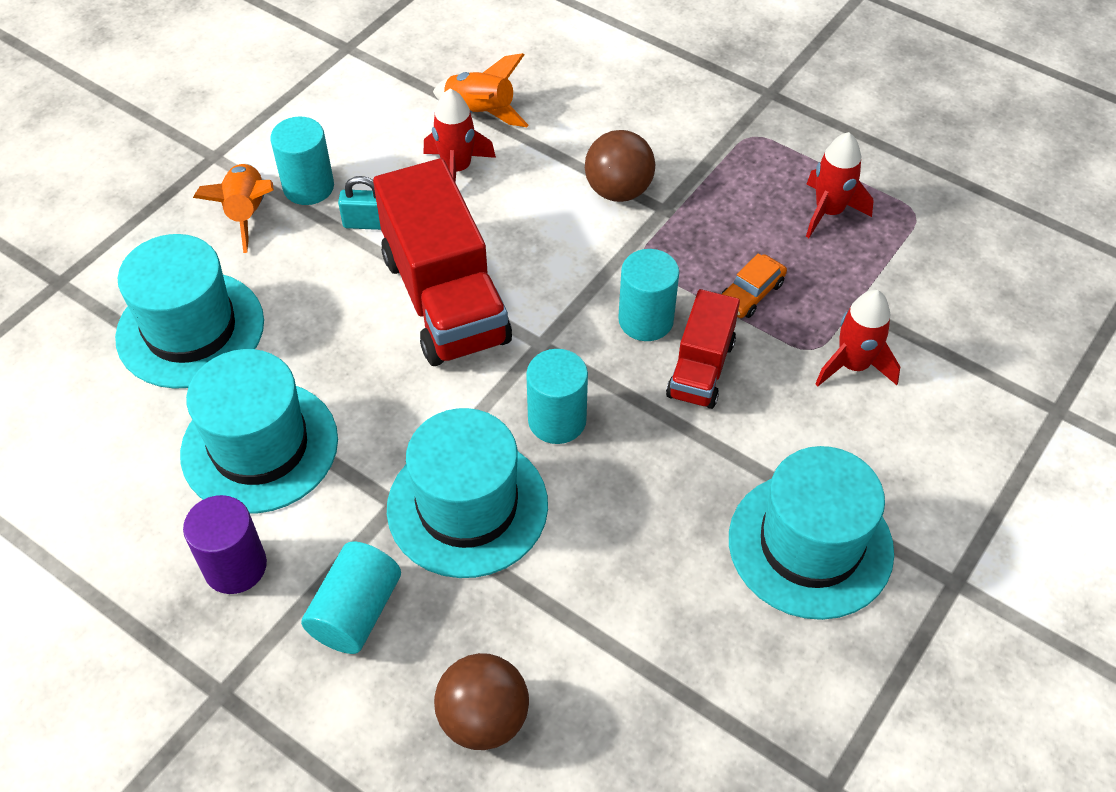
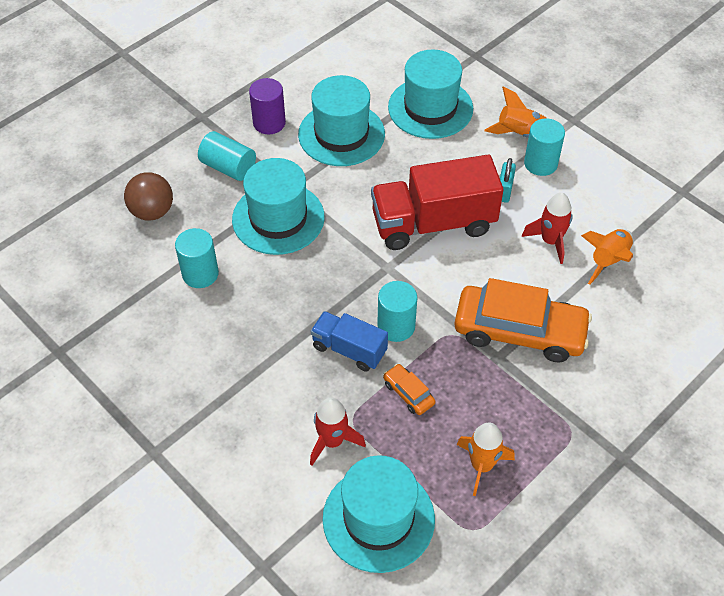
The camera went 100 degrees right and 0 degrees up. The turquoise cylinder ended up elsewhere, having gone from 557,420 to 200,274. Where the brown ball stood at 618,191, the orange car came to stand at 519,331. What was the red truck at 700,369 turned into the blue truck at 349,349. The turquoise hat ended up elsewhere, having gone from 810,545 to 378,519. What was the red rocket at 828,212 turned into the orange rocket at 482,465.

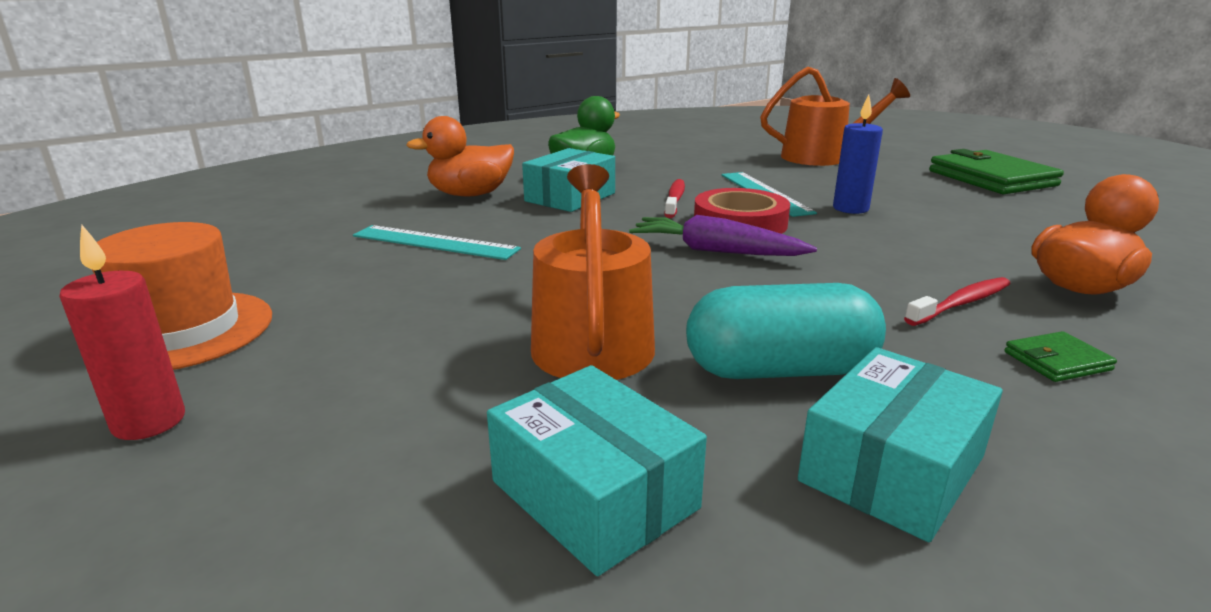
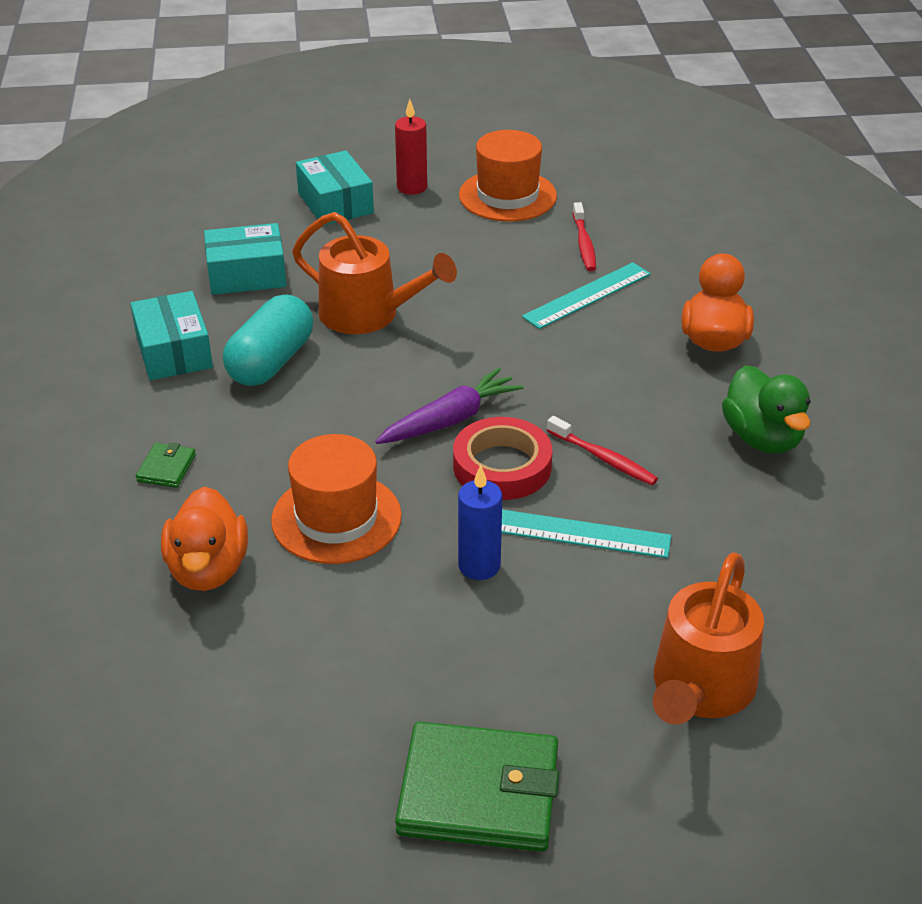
The camera went 120 degrees right and 15 degrees up. The turquoise box ended up elsewhere, having gone from 570,197 to 335,203. The red toothbrush ended up elsewhere, having gone from 960,303 to 584,243. The second view gained the orange hat at 336,518.

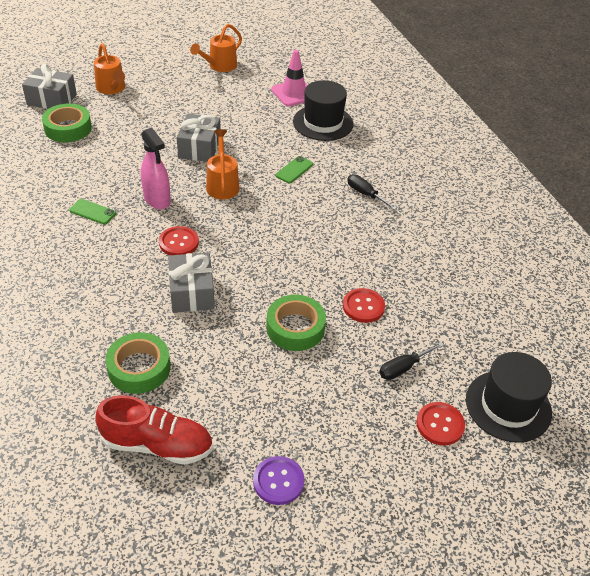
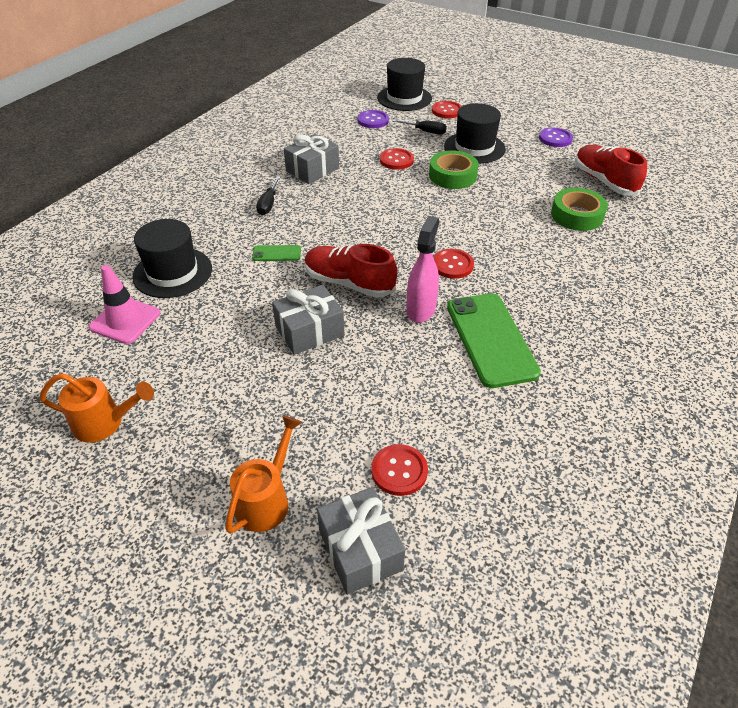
The camera went 125 degrees left and 0 degrees up. Where the green tape stood at 68,128, the red button came to stand at 399,471. The size of the green phone at 93,212 changed by a factor of 2.25. The grey gift ended up elsewhere, having gone from 192,292 to 312,170. Where the orange watering can stood at 222,184, the red shoe came to stand at 349,283. The second view gained the purple button at 373,120. The second view gained the black hat at 474,148.

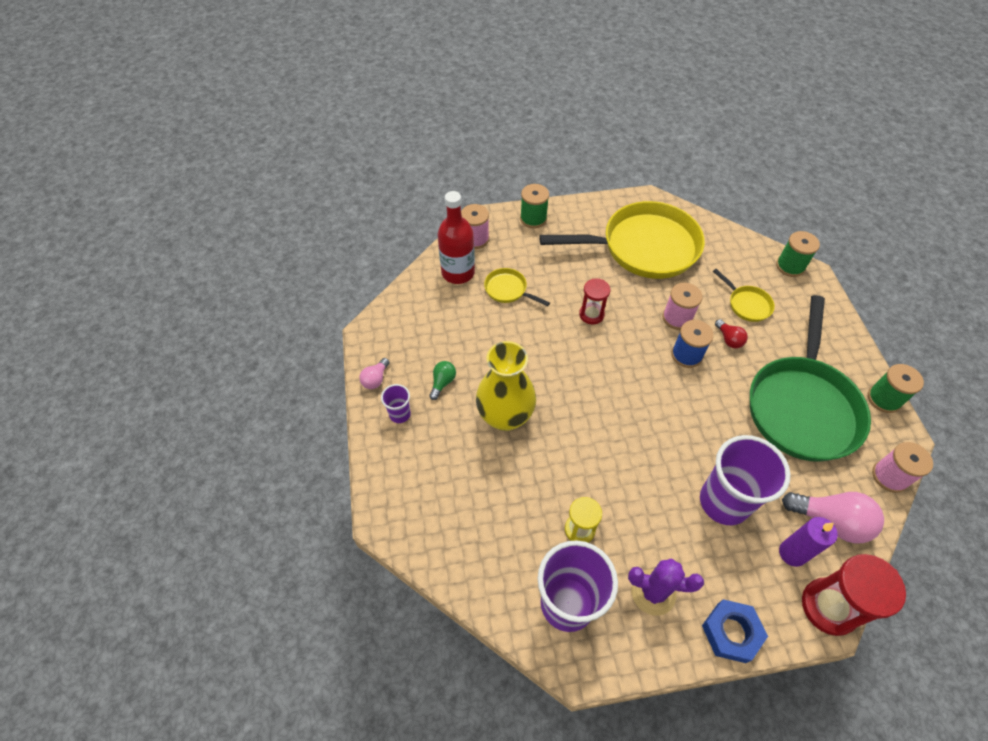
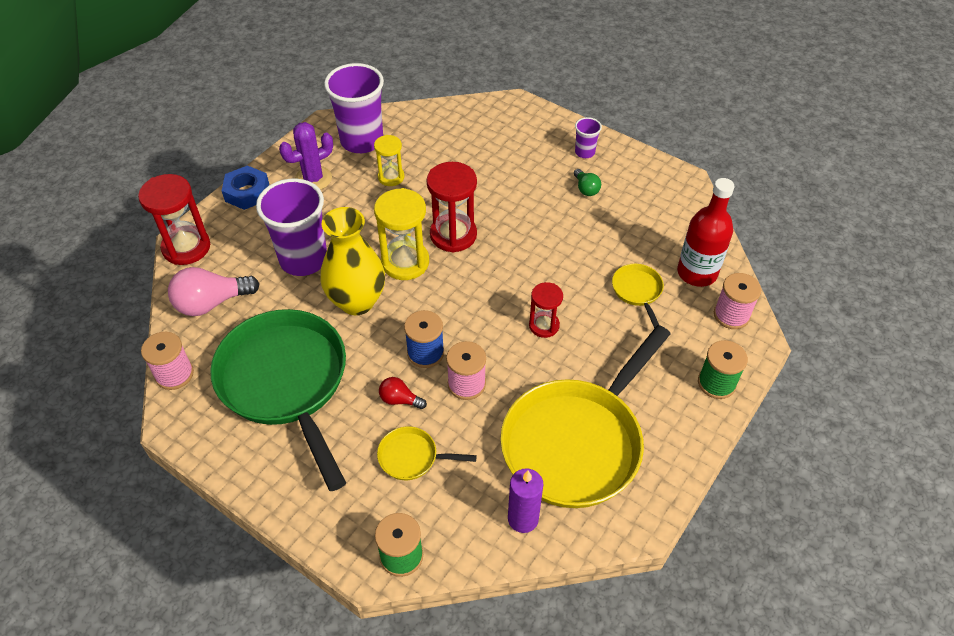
The camera went 135 degrees right and 5 degrees down. The second view lost the pink light bulb at 375,379. The yellow vase ended up elsewhere, having gone from 505,416 to 357,301. The yellow pan at 508,290 ended up facing another way, 90 degrees counterclockwise from before. The purple candle ended up elsewhere, having gone from 792,553 to 523,519. The second view lost the green spool at 884,399. The second view gained the yellow hourglass at 405,262. The second view gained the red hourglass at 453,235.

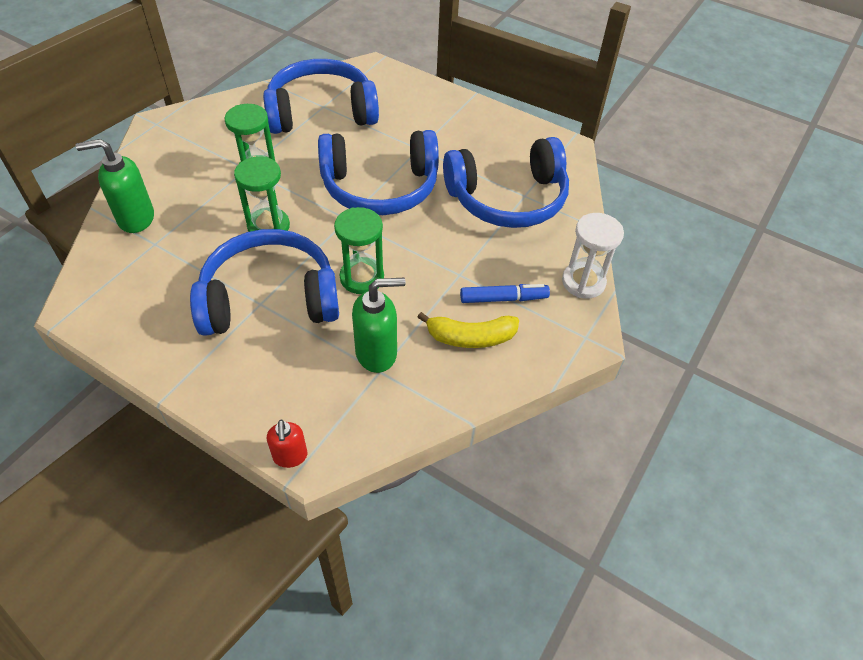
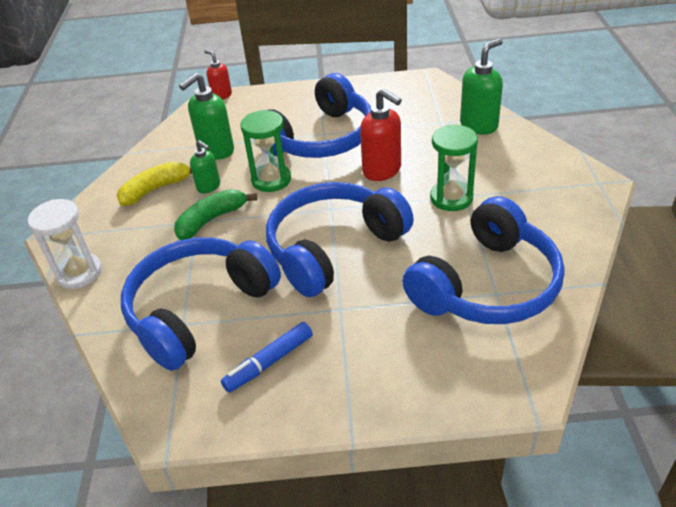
The camera went 150 degrees right and 10 degrees down. Where the green hourglass stood at 268,226, the red soap dispenser came to stand at 382,170. The blue marker ended up elsewhere, having gone from 503,298 to 269,362. The second view gained the green banana at 211,220. The second view gained the green soap dispenser at 209,187.

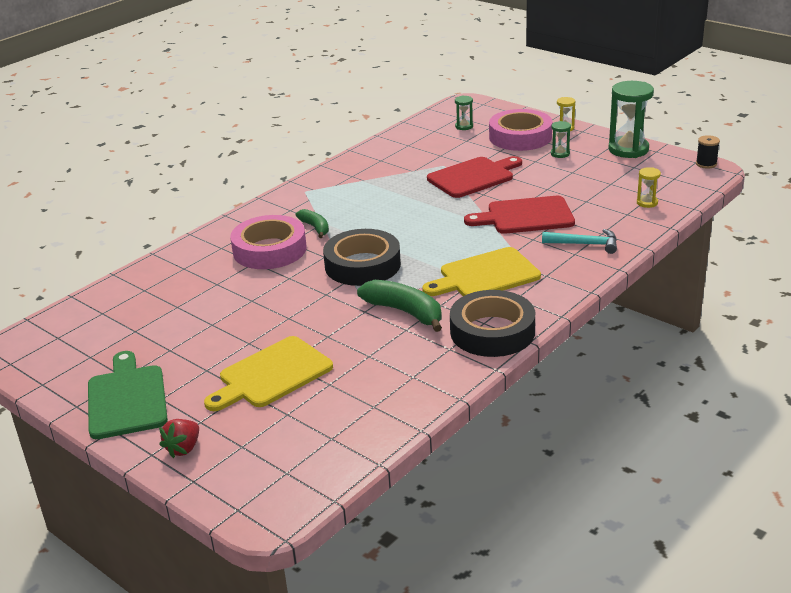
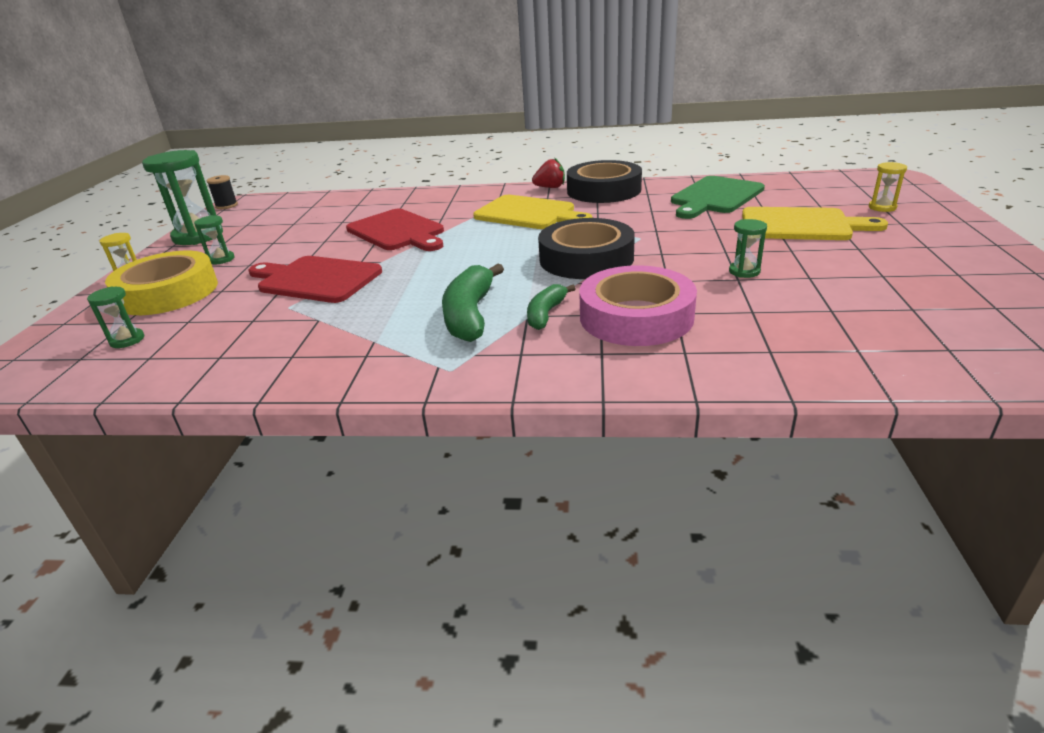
The camera went 125 degrees left and 0 degrees up. The green cutting board ended up elsewhere, having gone from 127,399 to 715,197. The red strawberry ended up elsewhere, having gone from 183,448 to 550,187. The green banana ended up elsewhere, having gone from 405,312 to 470,315. What was the pink tape at 520,137 turned into the yellow tape at 168,292. The second view lost the turquoise hammer at 585,244. The yellow hourglass ended up elsewhere, having gone from 647,203 to 882,207. The second view gained the green hourglass at 744,271.

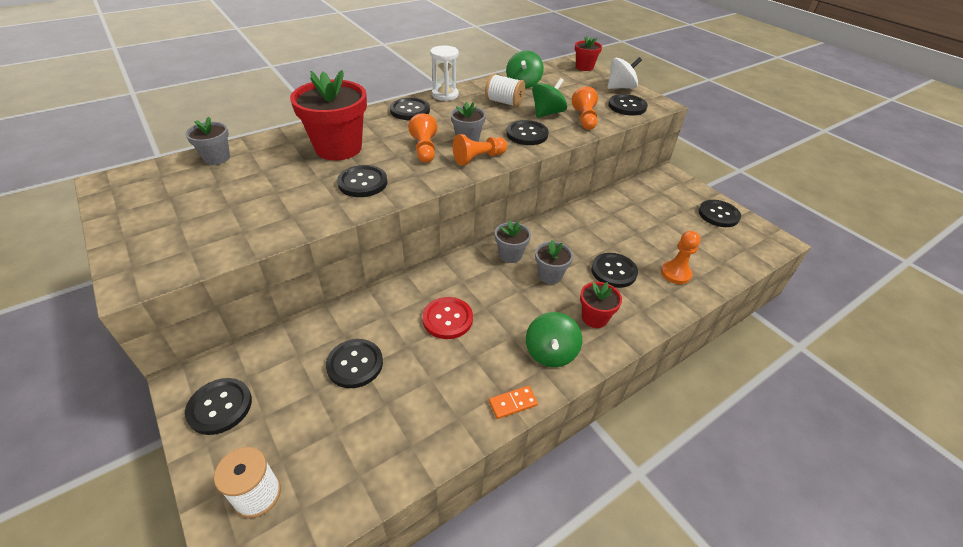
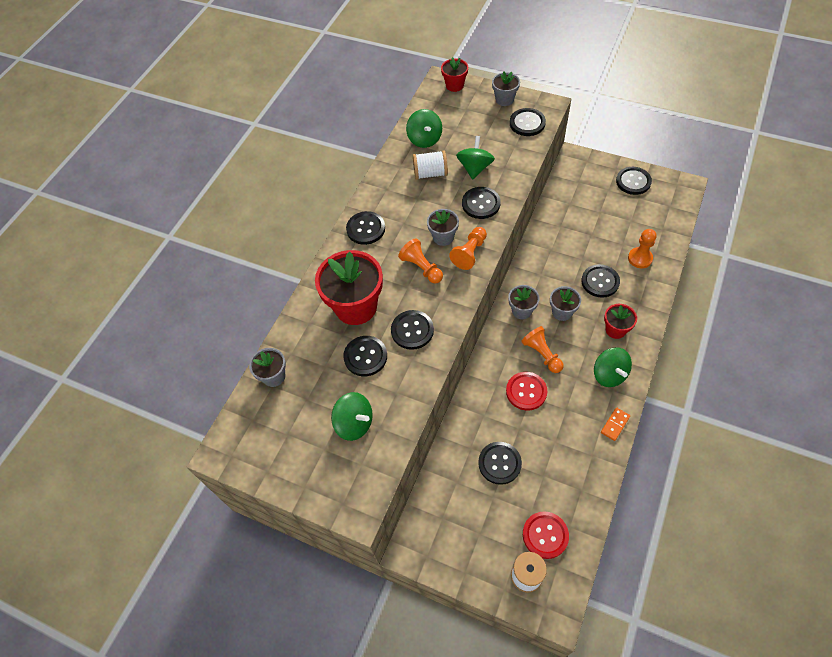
The camera went 25 degrees left and 15 degrees up. The black button ended up elsewhere, having gone from 220,407 to 365,356. The second view lost the white hourglass at 445,95. The orange pawn ended up elsewhere, having gone from 584,119 to 542,354. Where the white spinning top stood at 620,87, the grey flower pot came to stand at 504,99. The second view gained the green spinning top at 354,423. The second view gained the red button at 545,535.

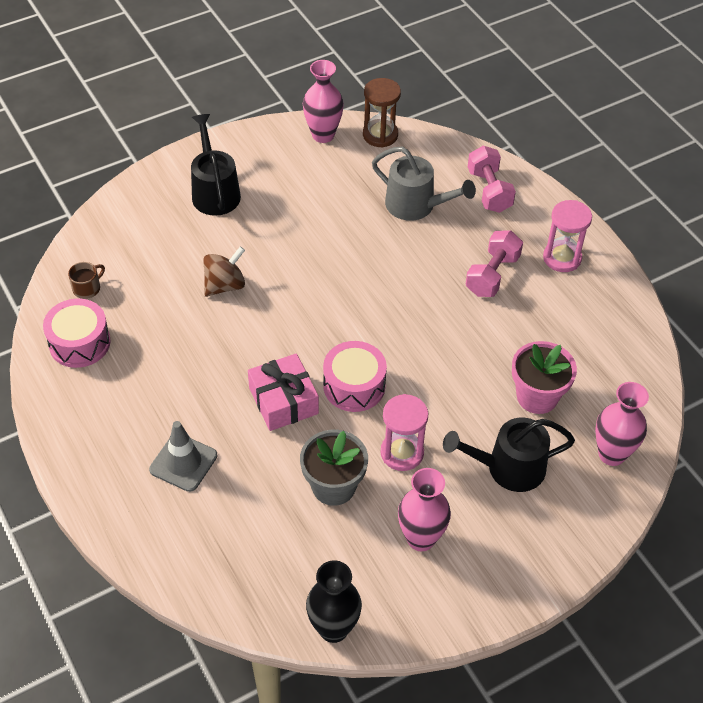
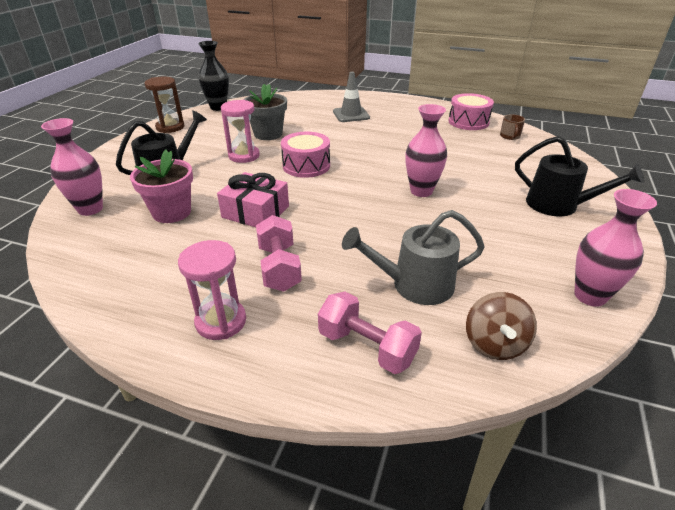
The camera went 140 degrees right and 15 degrees down. The brown spinning top ended up elsewhere, having gone from 225,285 to 494,344. The pink gift ended up elsewhere, having gone from 283,401 to 255,212. The brown hourglass ended up elsewhere, having gone from 380,135 to 170,127. The pink vase ended up elsewhere, having gone from 421,538 to 421,191.

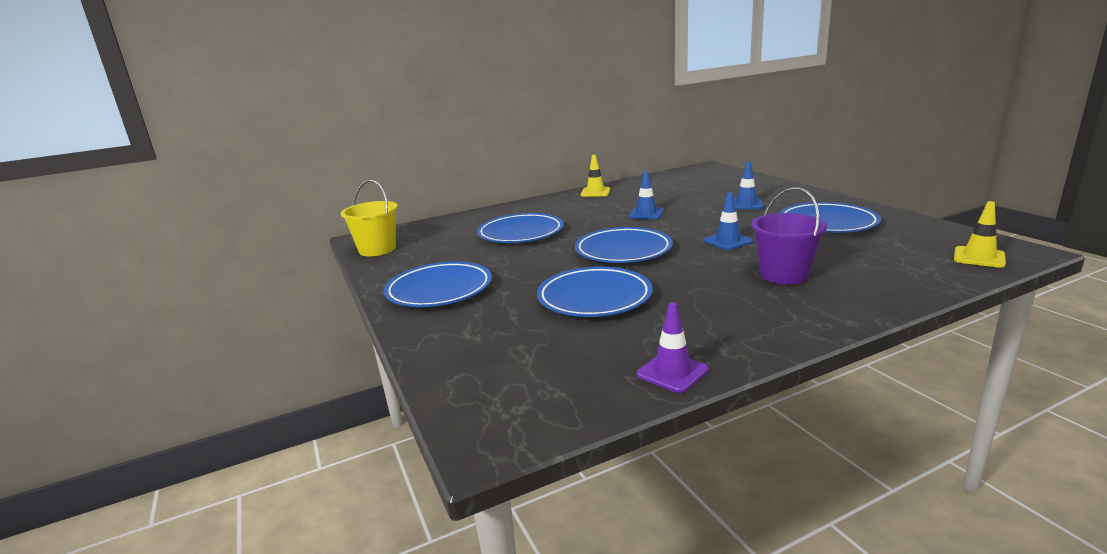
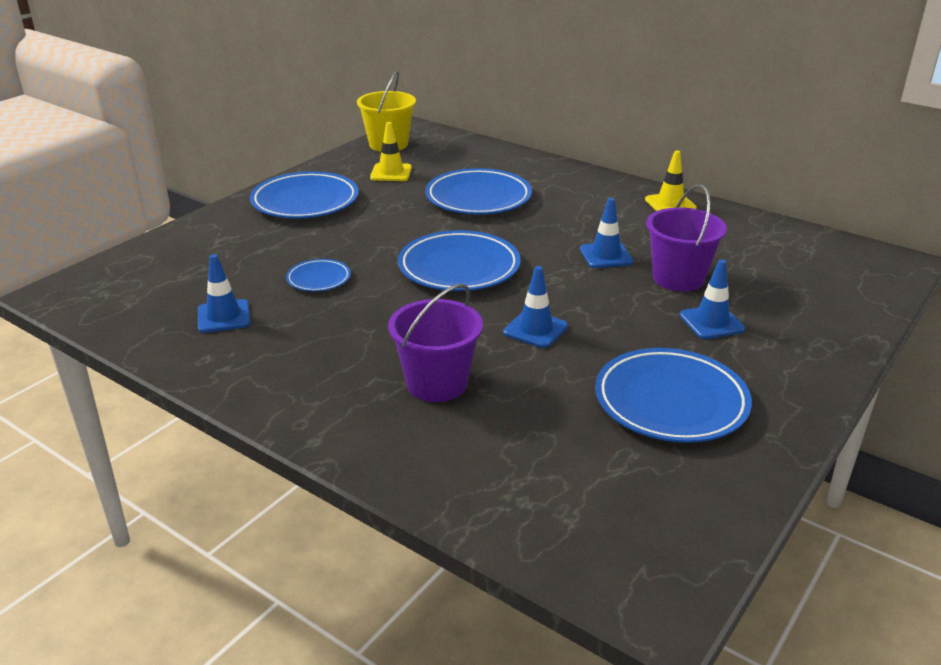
The camera went 60 degrees right and 10 degrees up. The size of the blue plate at 594,298 changed by a factor of 0.51. The second view lost the purple traffic cone at 672,372. The yellow traffic cone ended up elsewhere, having gone from 979,257 to 391,173. The second view gained the blue traffic cone at 224,316. The second view gained the purple bucket at 678,278.

